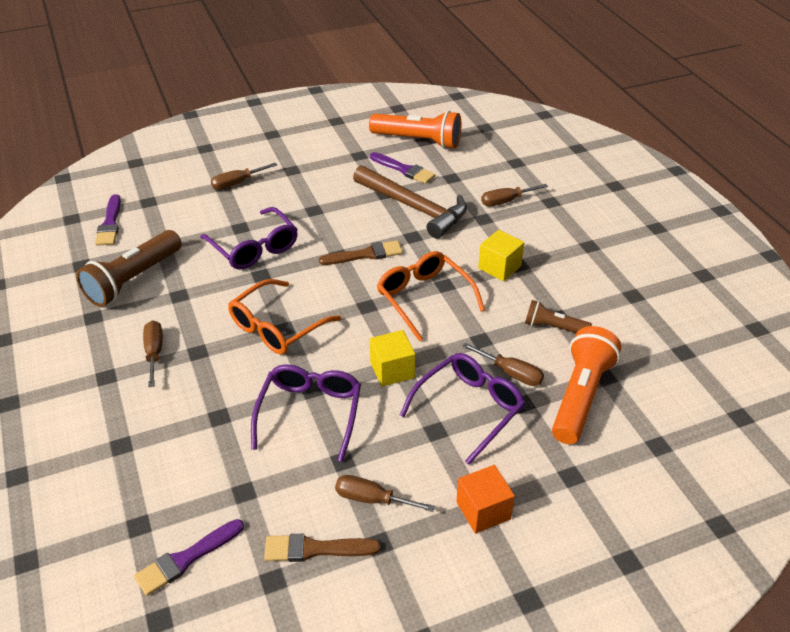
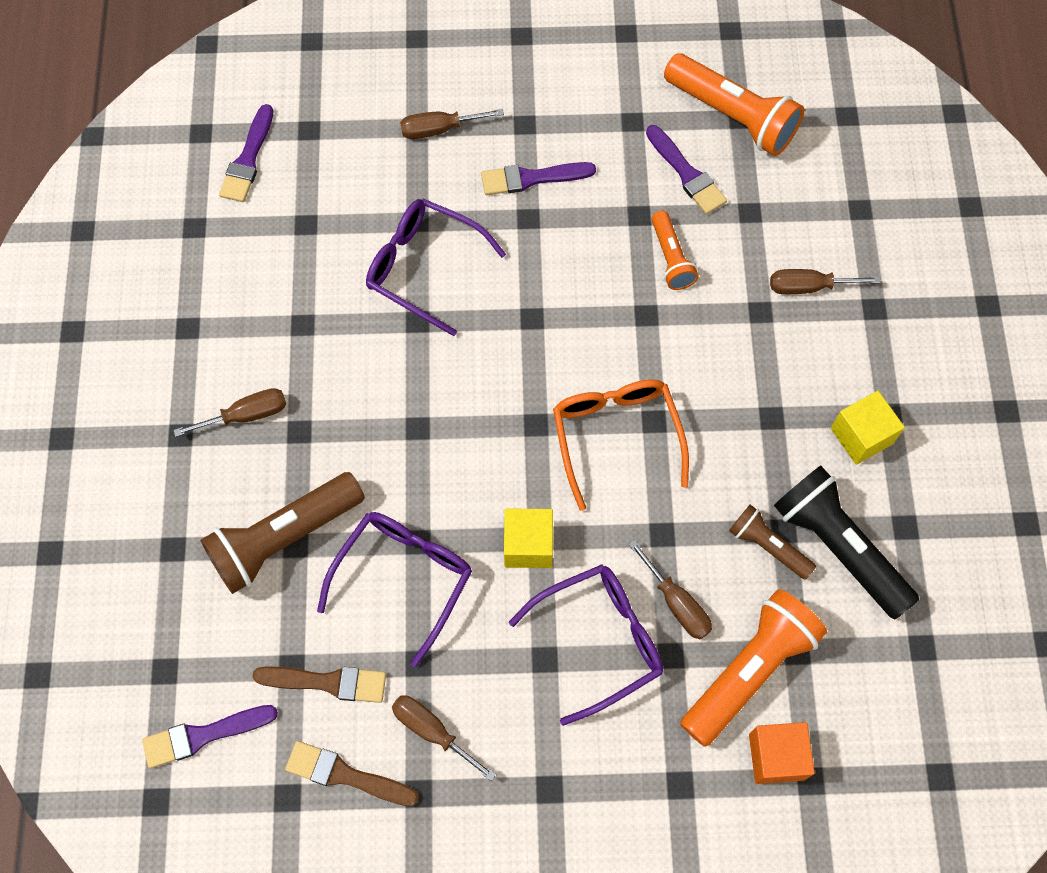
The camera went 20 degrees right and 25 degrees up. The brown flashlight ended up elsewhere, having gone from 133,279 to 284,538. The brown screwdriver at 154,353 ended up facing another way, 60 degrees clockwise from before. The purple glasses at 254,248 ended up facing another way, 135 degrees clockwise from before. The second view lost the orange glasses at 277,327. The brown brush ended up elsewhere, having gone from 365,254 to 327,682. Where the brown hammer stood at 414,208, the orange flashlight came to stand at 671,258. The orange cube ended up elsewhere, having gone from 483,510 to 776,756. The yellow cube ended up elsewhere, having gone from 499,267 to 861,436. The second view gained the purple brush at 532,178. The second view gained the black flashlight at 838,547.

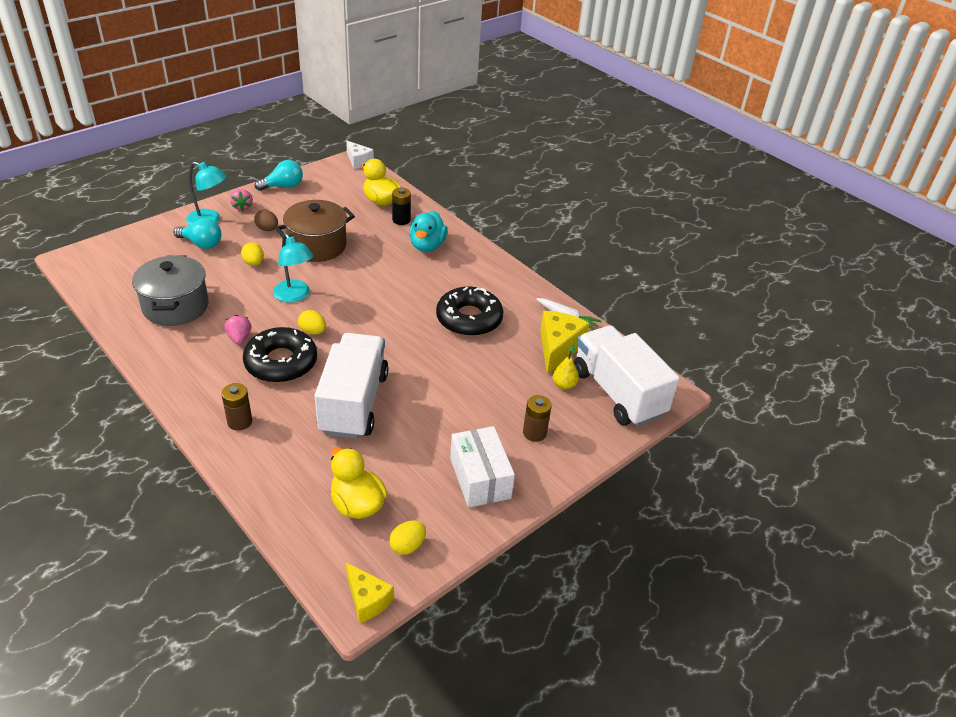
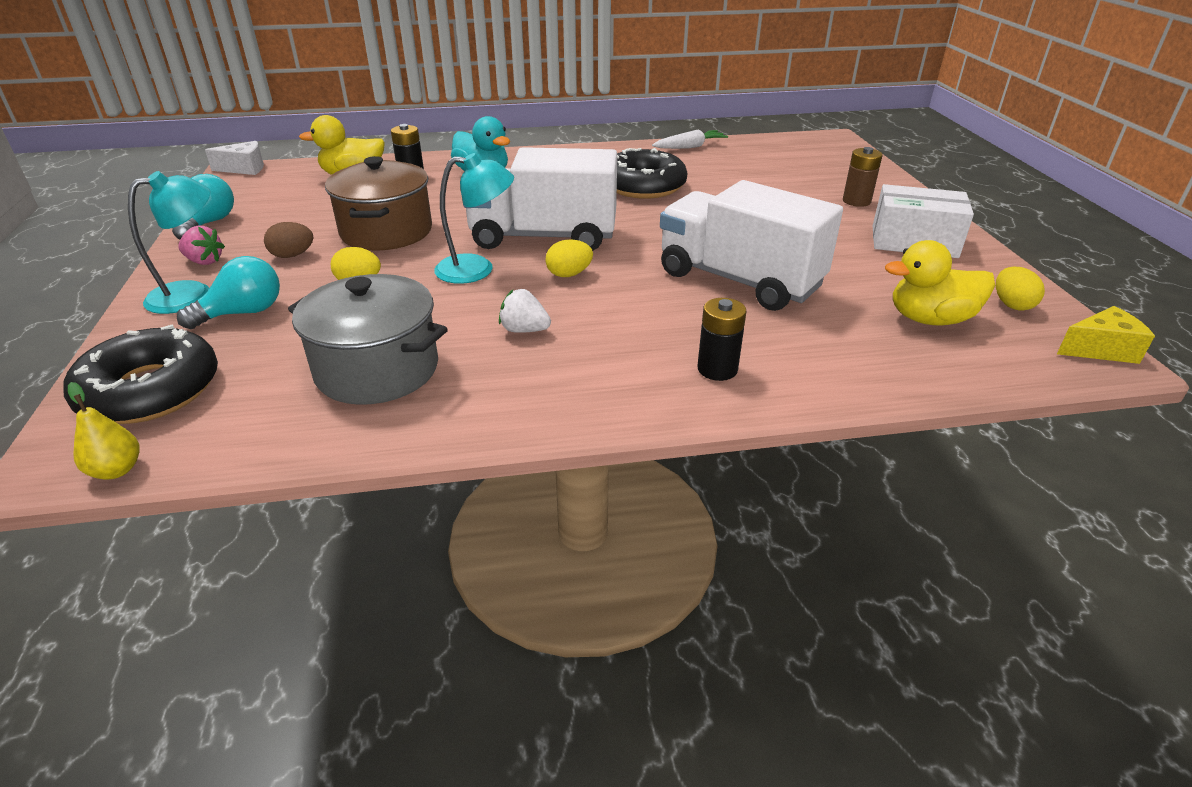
The camera went 55 degrees left and 5 degrees down. What was the brown battery at 239,422 turned into the black battery at 717,369. What was the pink strawberry at 239,338 turned into the white strawberry at 524,330. The black donut ended up elsewhere, having gone from 281,362 to 150,390. The second view lost the yellow cheese at 558,348. The yellow pear ended up elsewhere, having gone from 564,385 to 117,470. The white truck ended up elsewhere, having gone from 618,393 to 543,237.

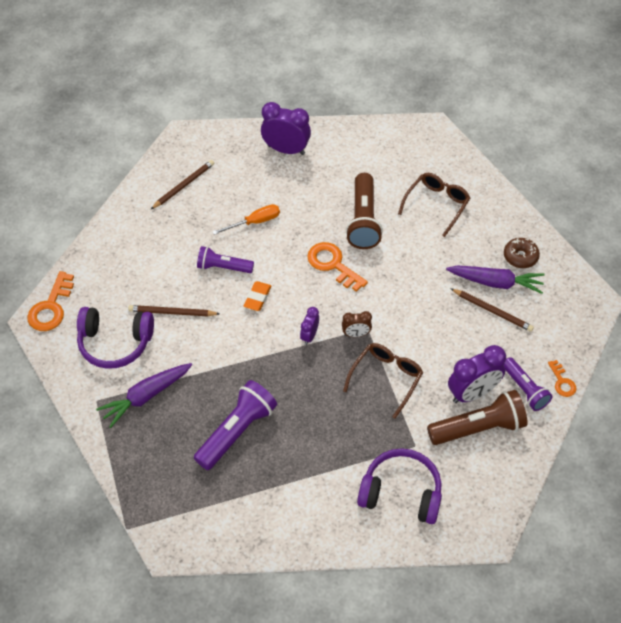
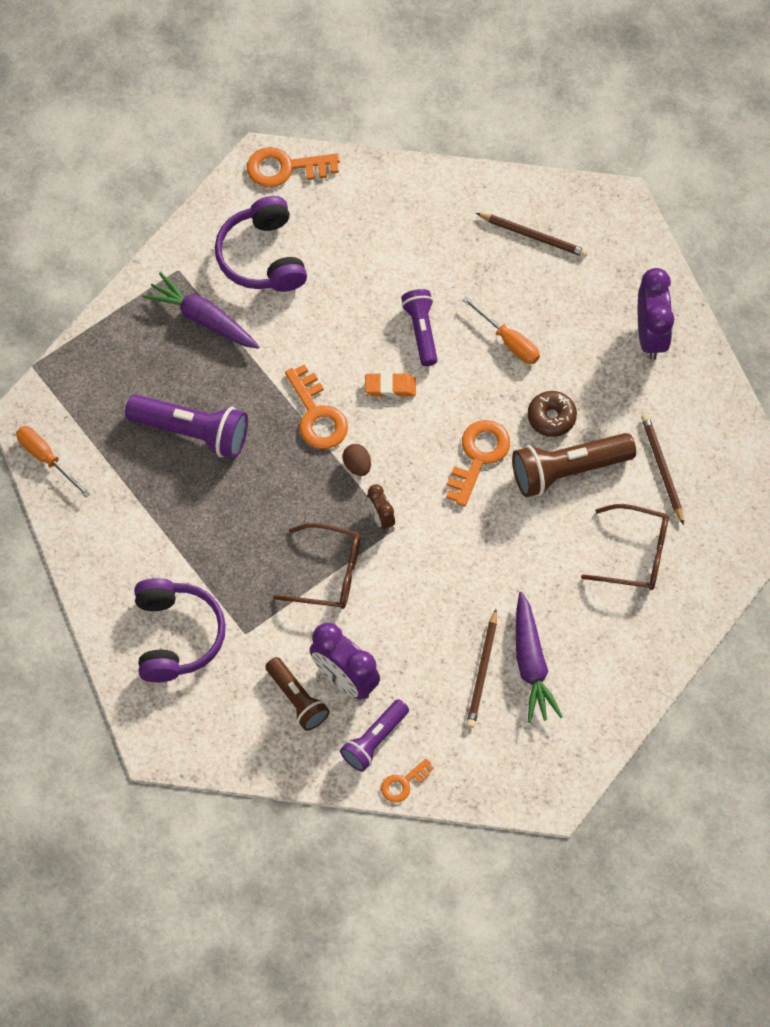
The camera went 70 degrees right and 10 degrees up. The brown pencil ended up elsewhere, having gone from 172,312 to 662,468. Where the purple clock stood at 309,336, the brown egg came to stand at 357,465. The size of the brown flashlight at 478,428 changed by a factor of 0.64. The brown donut ended up elsewhere, having gone from 520,257 to 551,417. The second view gained the orange screwdriver at 46,458. The second view gained the orange key at 317,415.

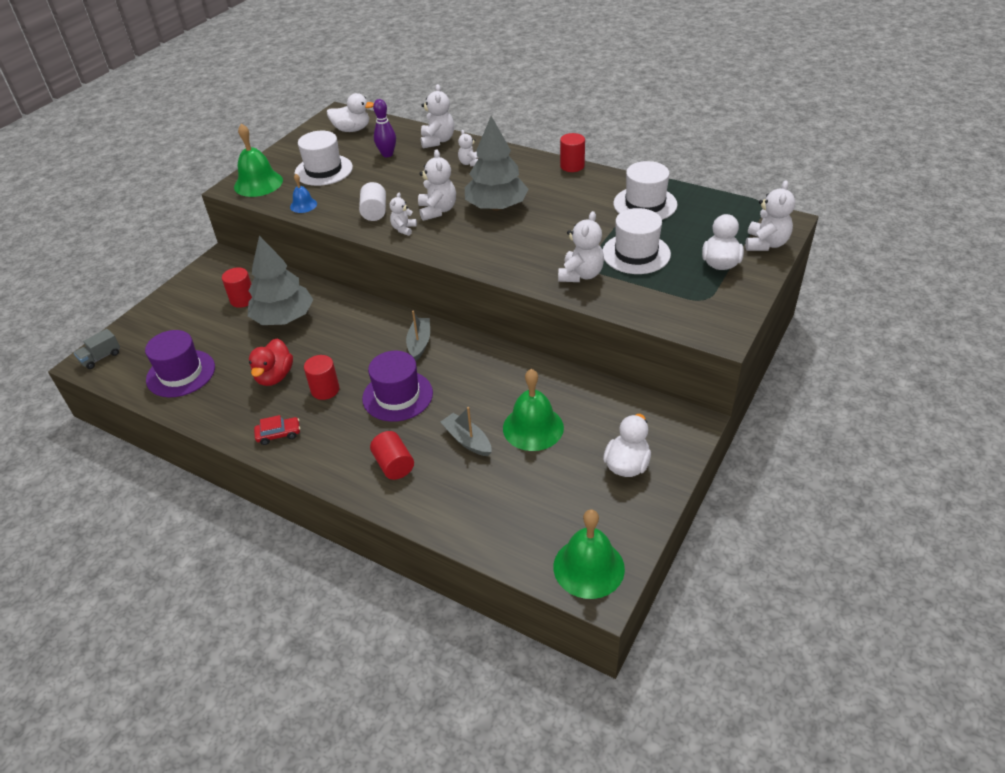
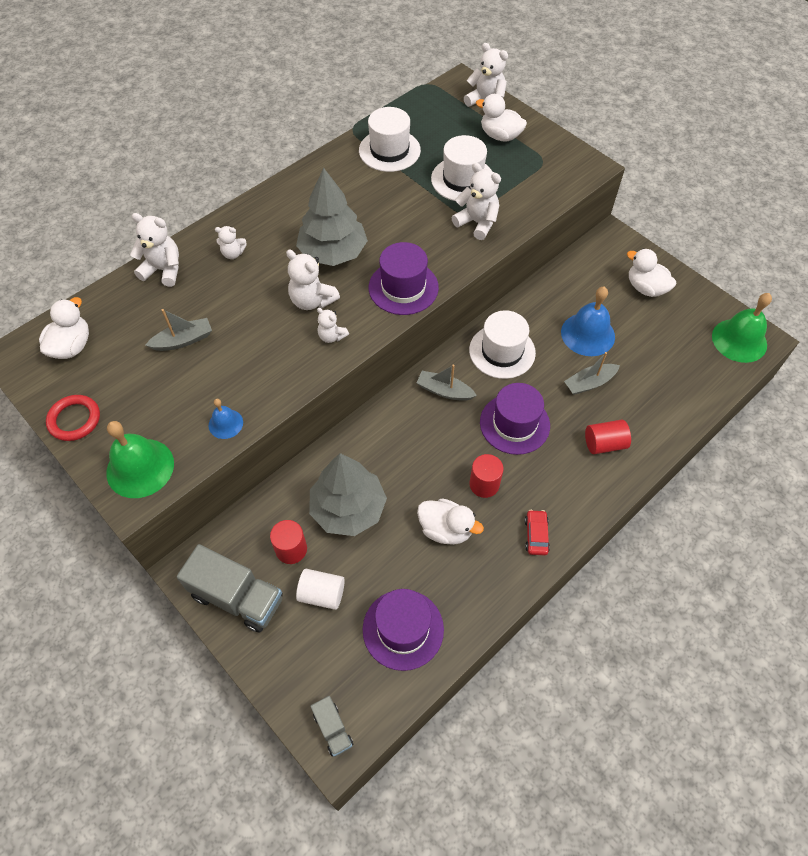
The camera went 75 degrees left and 15 degrees up. What was the red duck at 274,376 turned into the white duck at 446,529. The white hat ended up elsewhere, having gone from 323,170 to 502,351. The white cylinder ended up elsewhere, having gone from 374,212 to 322,594. The second view lost the purple bowling pin at 387,154. The white teddy bear at 437,210 ended up facing another way, 150 degrees counterclockwise from before. What was the green bell at 533,427 turned into the blue bell at 588,334. The second view lost the red cylinder at 572,166. The second view gained the red ring at 74,420. The second view gained the grey boat at 183,340. The second view gained the grey truck at 237,597. The second view gained the purple hat at 403,287.

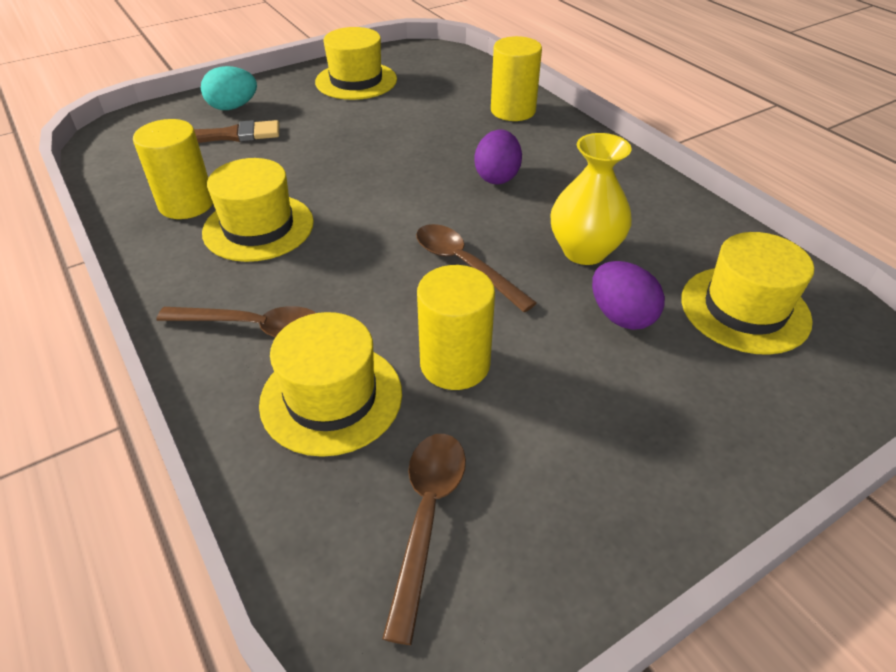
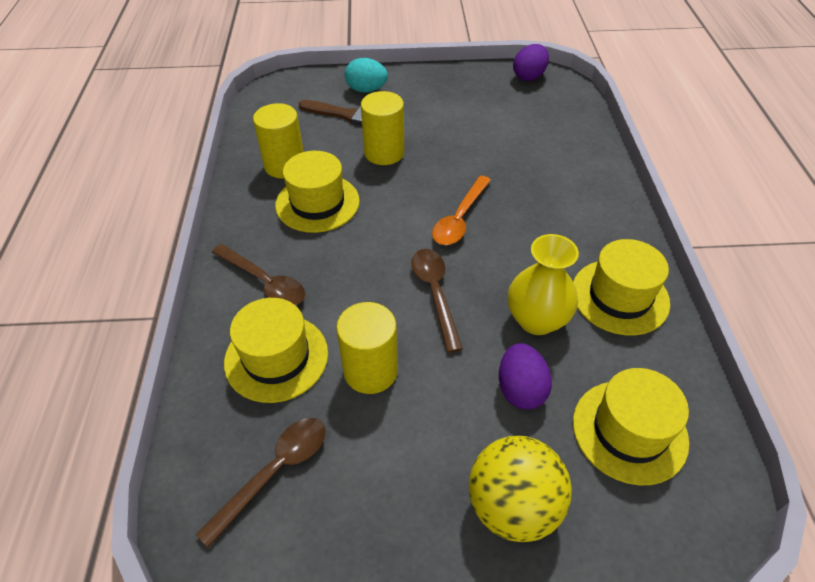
The camera went 30 degrees right and 5 degrees up. The yellow hat ended up elsewhere, having gone from 356,81 to 620,296. The purple egg ended up elsewhere, having gone from 497,177 to 529,76. The yellow cylinder ended up elsewhere, having gone from 513,111 to 384,153. The second view gained the orange spoon at 460,218. The second view gained the yellow ball at 513,506.

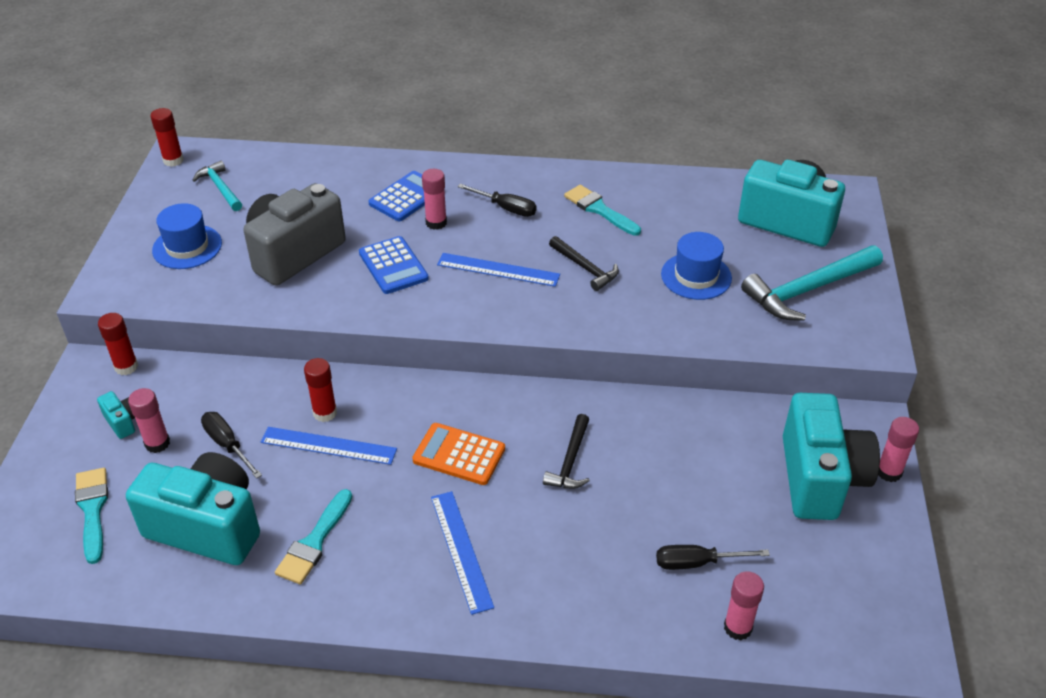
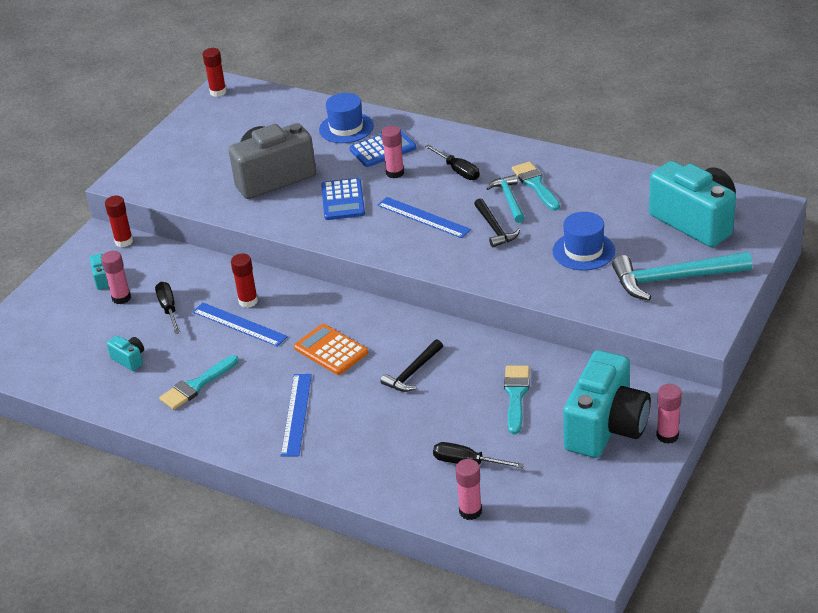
The camera went 25 degrees right and 5 degrees down. The turquoise brush ended up elsewhere, having gone from 92,509 to 516,395. The size of the turquoise camera at 207,527 changed by a factor of 0.41. The blue hat ended up elsewhere, having gone from 187,247 to 346,128. The turquoise hammer ended up elsewhere, having gone from 220,188 to 509,199.

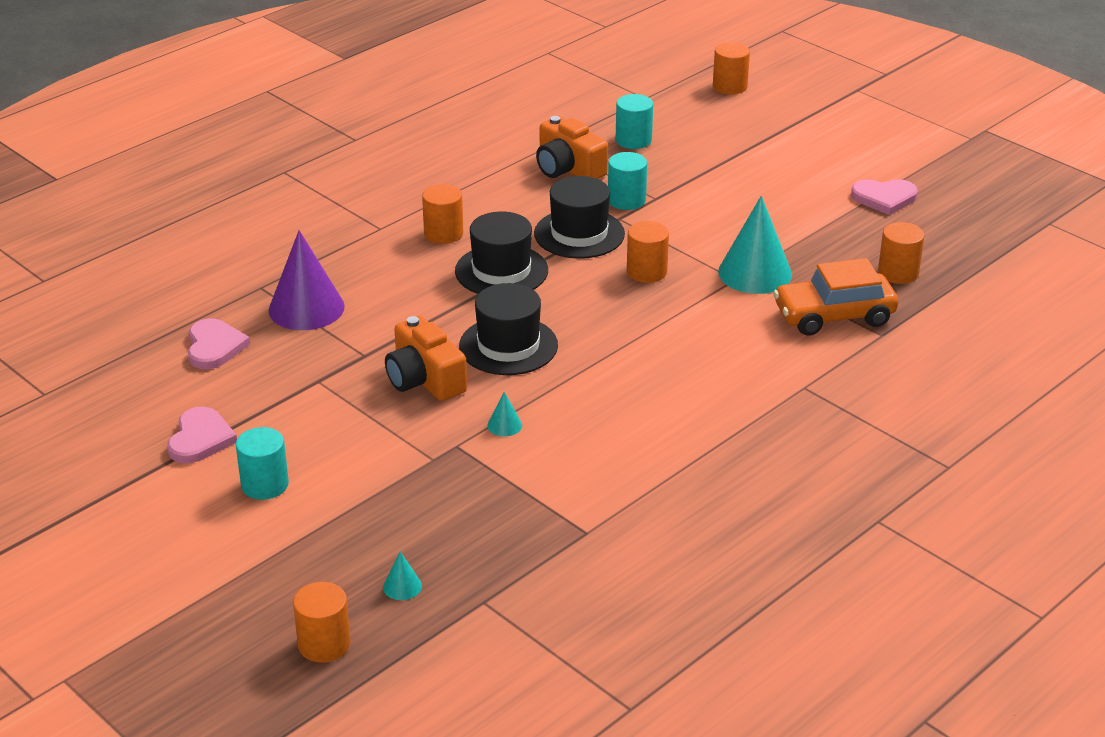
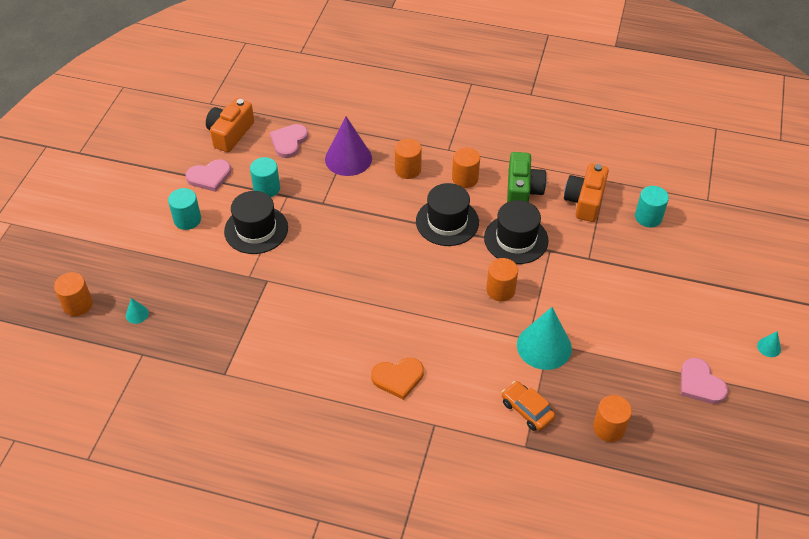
The camera went 60 degrees right and 15 degrees up. The pink heart at 214,347 ended up facing another way, 150 degrees clockwise from before. The orange camera ended up elsewhere, having gone from 424,379 to 230,133. The black hat ended up elsewhere, having gone from 508,346 to 256,229. The turquoise cone ended up elsewhere, having gone from 504,425 to 769,347. The turquoise cylinder ended up elsewhere, having gone from 626,200 to 266,188. The orange cylinder ended up elsewhere, having gone from 730,86 to 408,170. The size of the orange car at 834,316 changed by a factor of 0.63. The second view gained the orange heart at 398,378. The second view gained the green camera at 522,190.

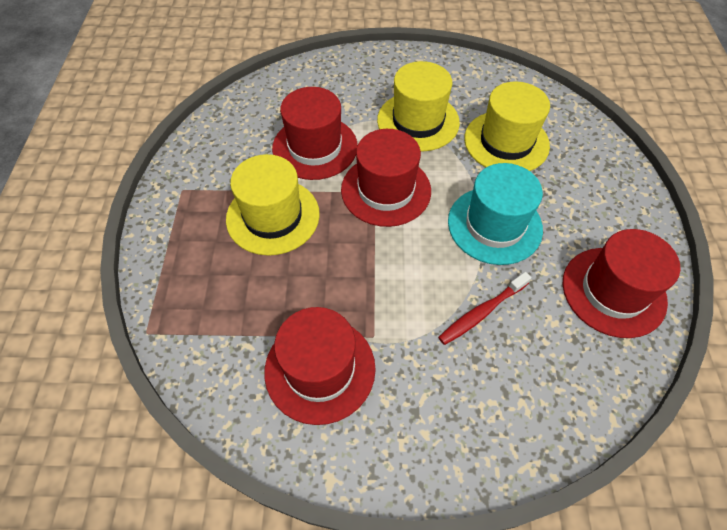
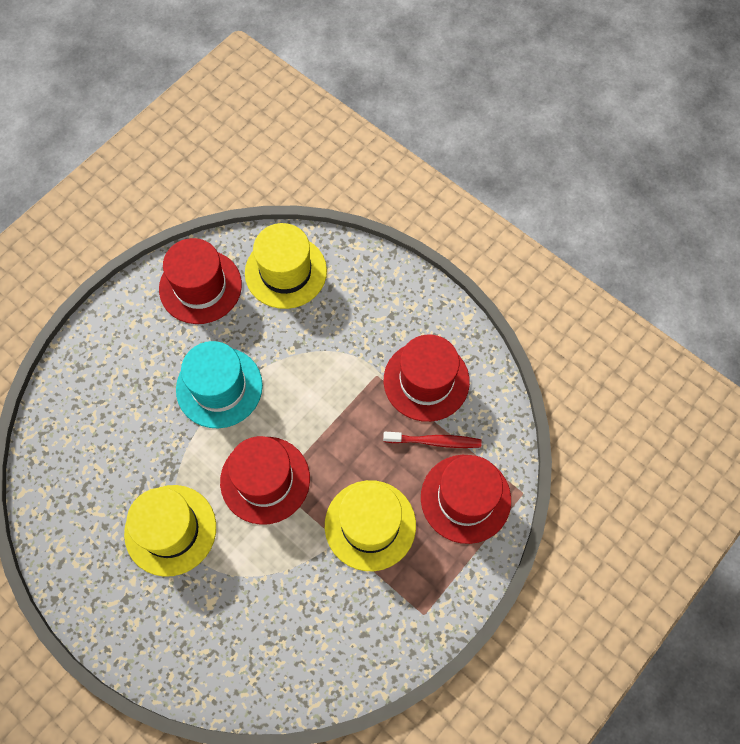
The camera went 140 degrees left and 10 degrees up. The red hat ended up elsewhere, having gone from 315,147 to 465,498. The red toothbrush ended up elsewhere, having gone from 482,312 to 434,441. The yellow hat ended up elsewhere, having gone from 506,142 to 286,272.

